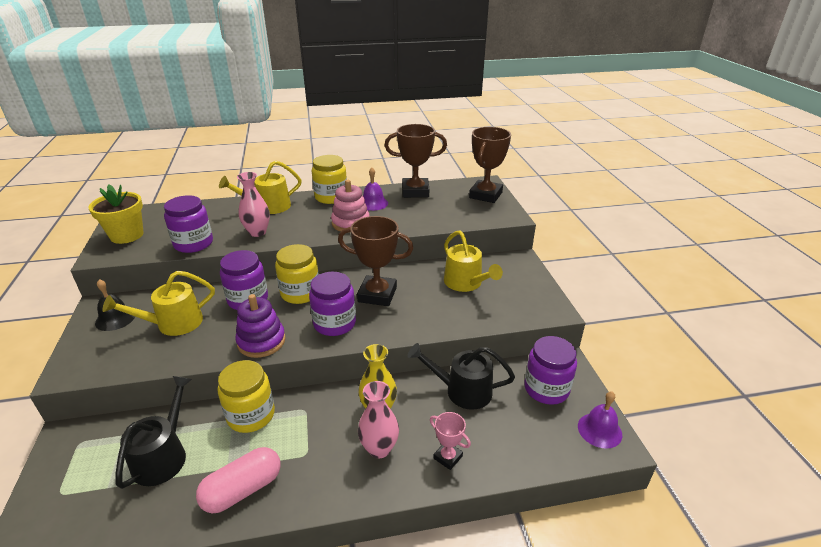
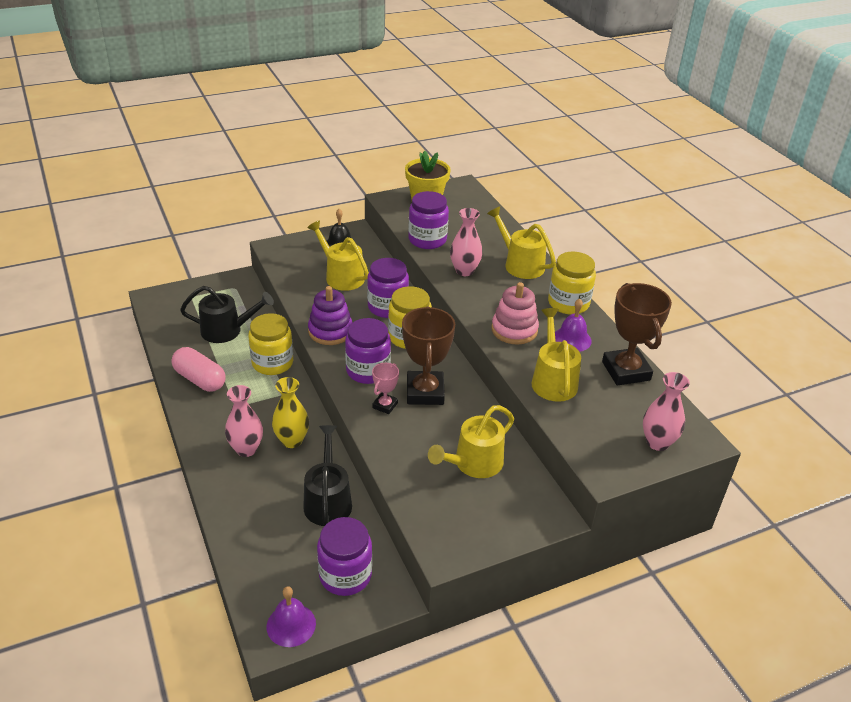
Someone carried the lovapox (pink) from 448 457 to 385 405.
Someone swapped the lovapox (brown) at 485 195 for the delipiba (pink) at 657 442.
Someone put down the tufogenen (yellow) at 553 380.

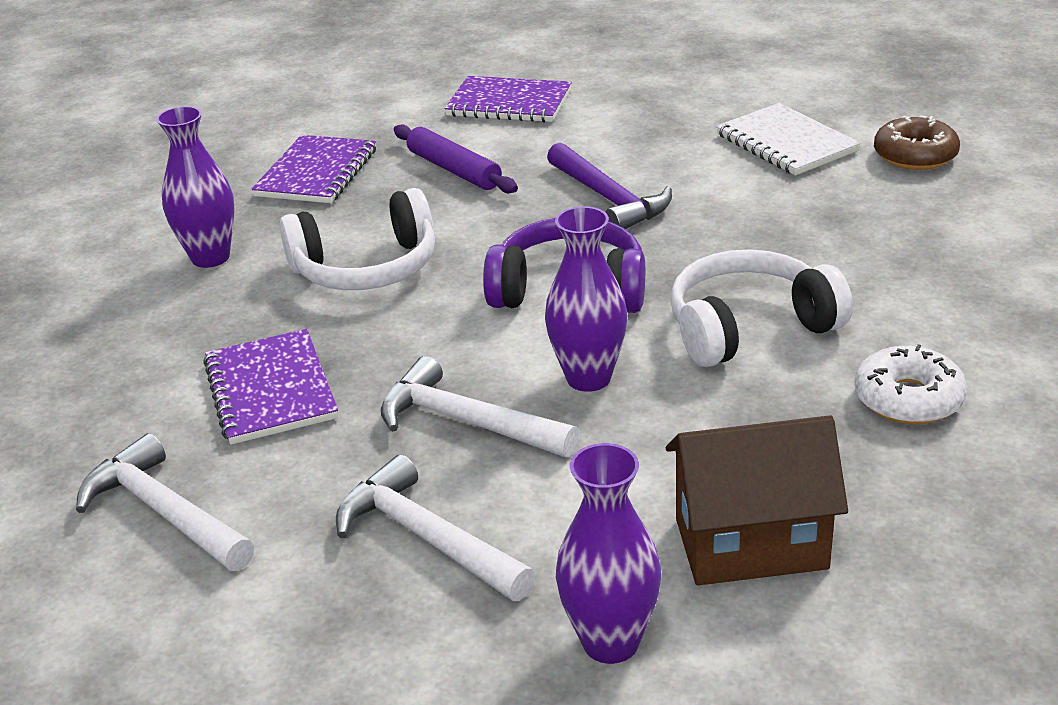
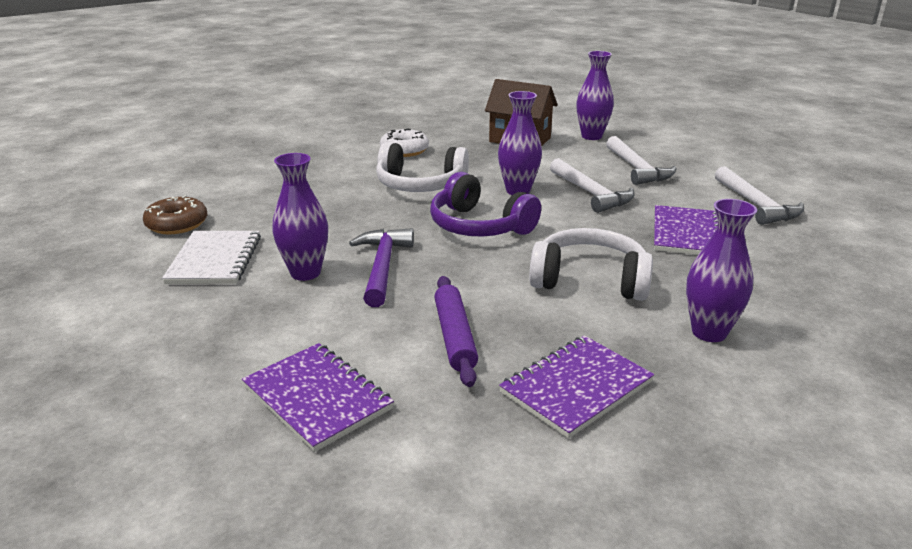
Someone put down the delipiba (purple) at 305 273.

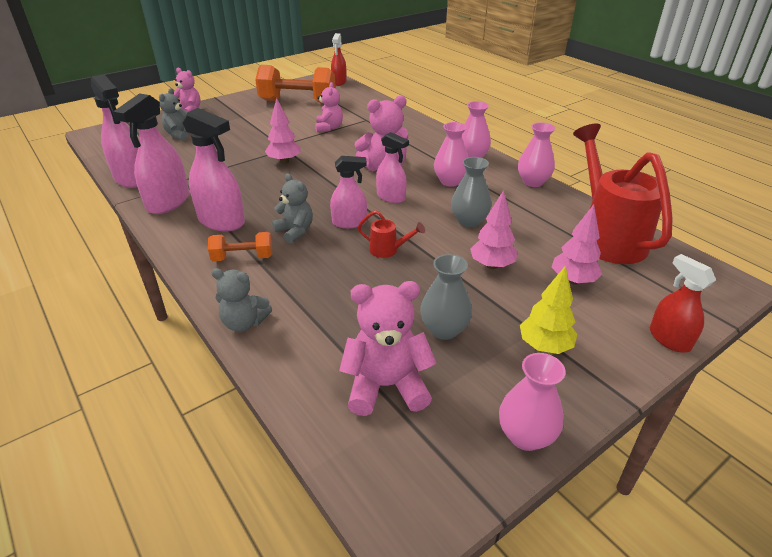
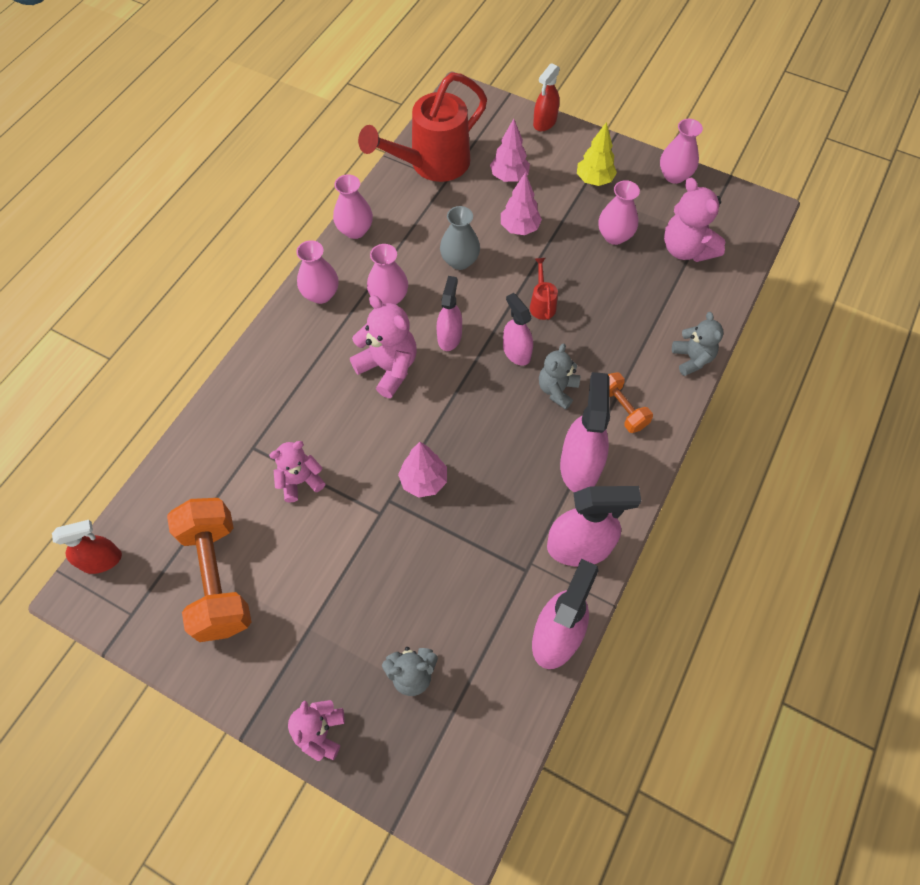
Someone repainted the delipiba (grey) at 444 329, which became the delipiba (pink) at 614 236.

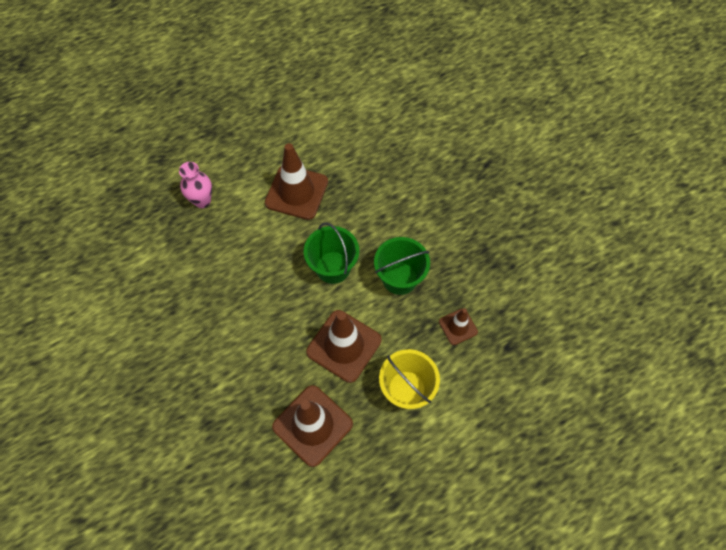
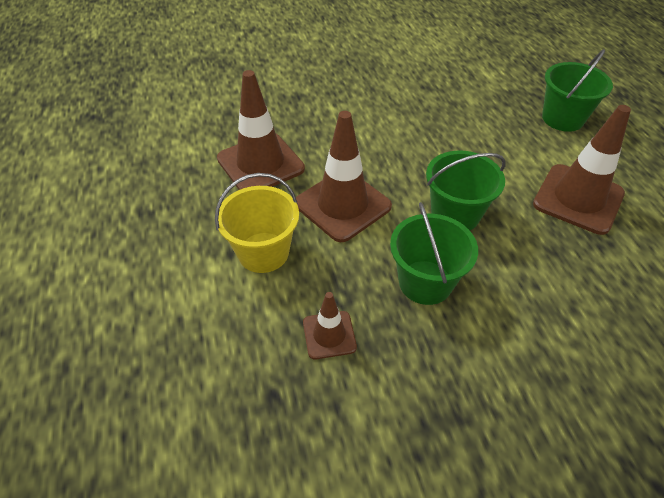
Someone swapped the delipiba (pink) at 202 201 for the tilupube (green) at 562 118.

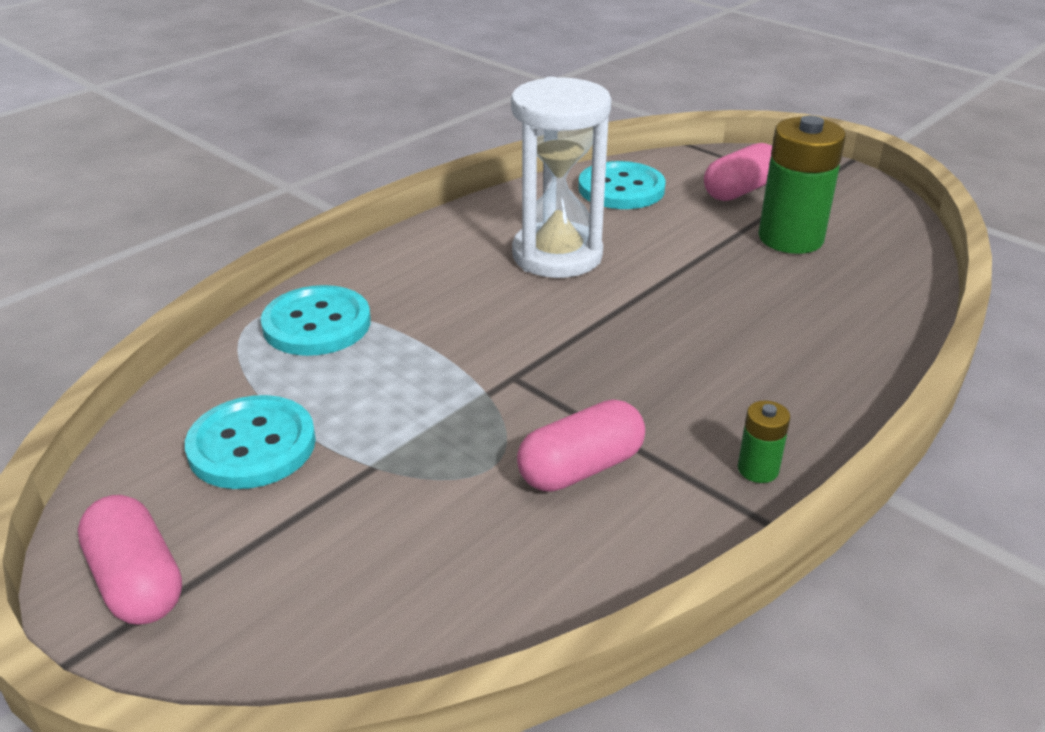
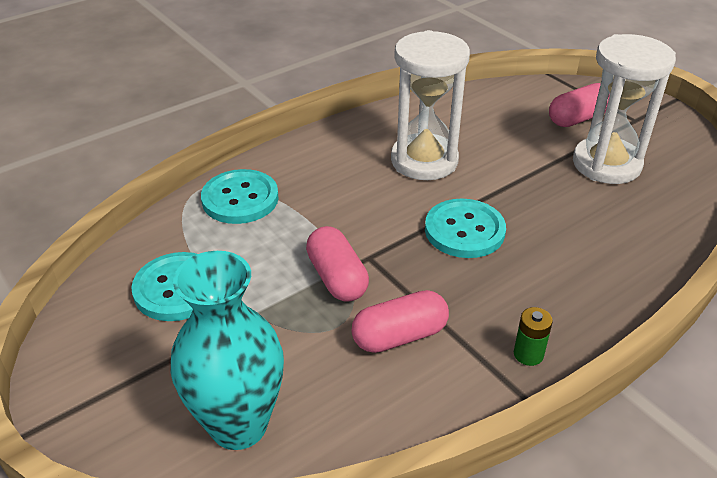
Someone carried the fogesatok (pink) from 137 581 to 337 278.
Someone carried the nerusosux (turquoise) from 621 189 to 464 230.
Someone swapped the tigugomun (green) at 790 238 for the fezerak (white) at 606 164.
Someone put down the delipiba (turquoise) at 238 425.

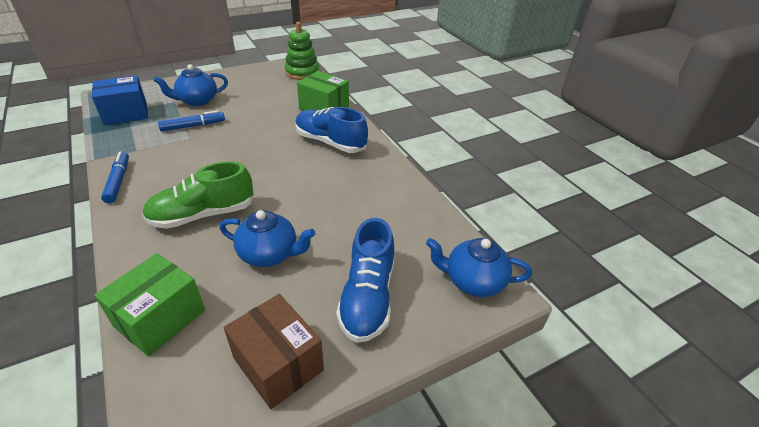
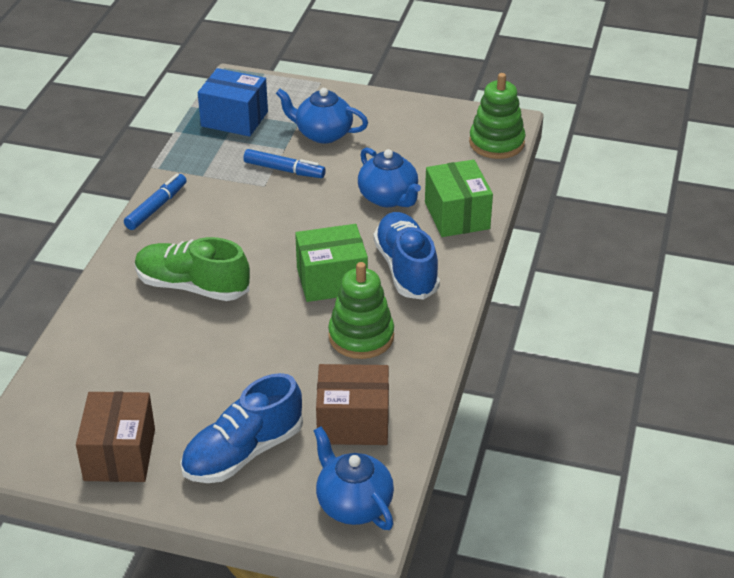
Someone carried the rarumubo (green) from 160 318 to 332 280.
Someone carried the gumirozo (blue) from 269 254 to 389 198.
Someone put down the rarumubo (brown) at 353 422.
Someone put down the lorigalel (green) at 361 336.

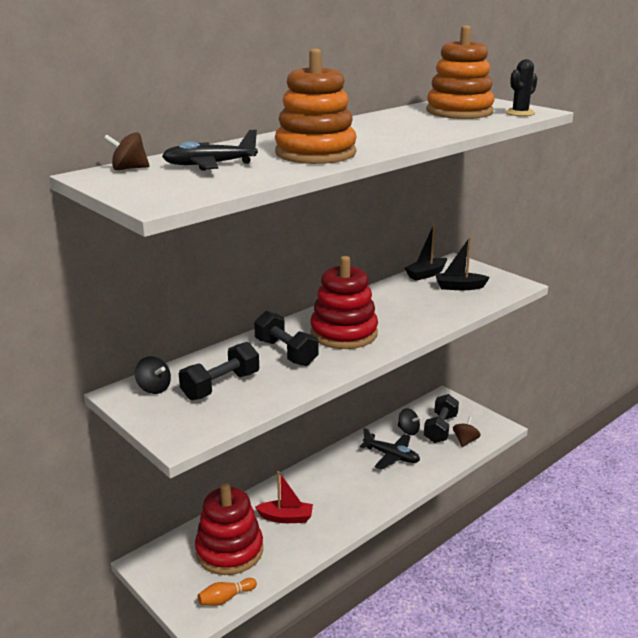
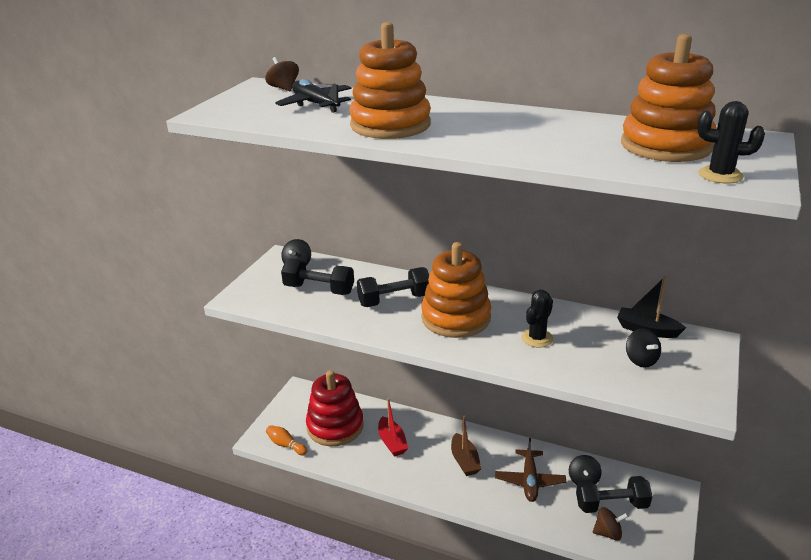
Someone rotated the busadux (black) at 286 353 by 45 degrees clockwise.
Someone repainted the lorigalel (red) at 344 333, which became the lorigalel (orange) at 456 318.
Someone repainted the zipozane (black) at 391 456, which became the zipozane (brown) at 529 480.
Someone swapped the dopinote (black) at 459 287 for the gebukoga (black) at 641 360.
Someone put down the dopinote (brown) at 464 461.
Someone put down the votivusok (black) at 537 338.

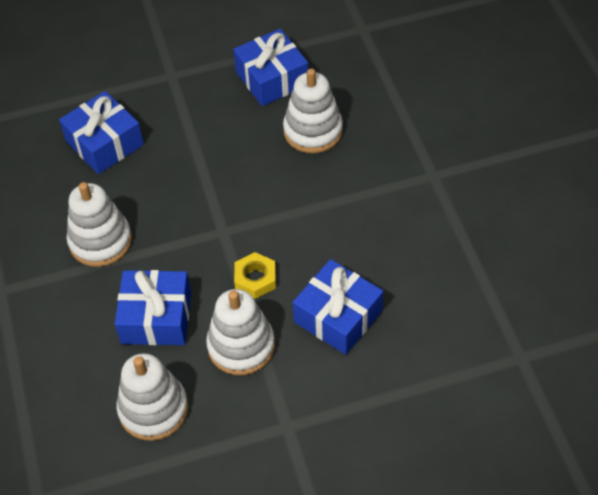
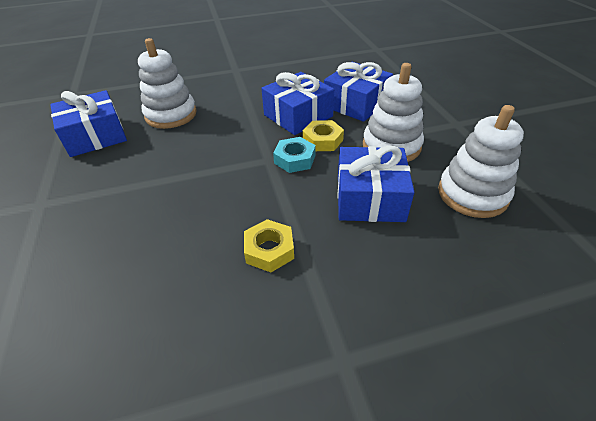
Someone carried the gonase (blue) from 105 143 to 298 115.
Someone swapped the lorigalel (white) at 100 241 for the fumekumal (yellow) at 269 250.
Someone put down the fumekumal (turquoise) at 295 159.

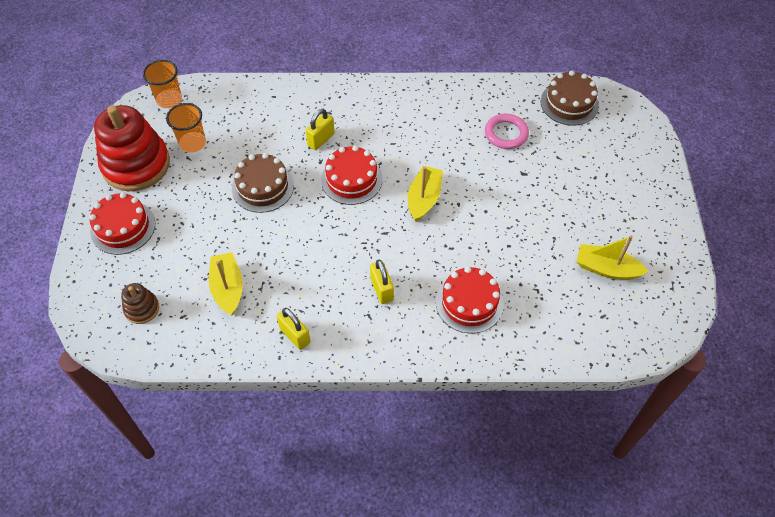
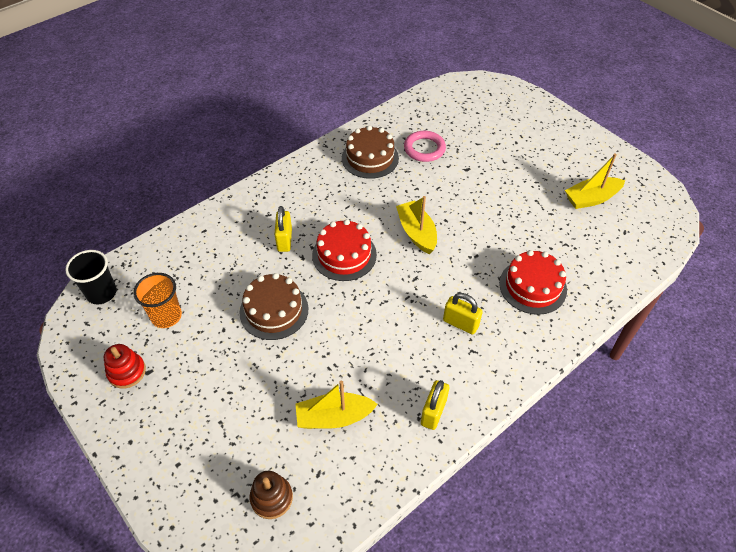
Someone took away the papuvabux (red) at 123 227.
Someone scaled the lorigalel (red) at 136 165 by 0.46.
Someone repainted the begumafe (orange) at 169 100, which became the begumafe (black) at 101 293.
Someone rotated the dopinote (yellow) at 228 288 by 45 degrees counterclockwise.
Someone rotated the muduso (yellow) at 295 335 by 75 degrees counterclockwise.
Someone carried the papuvabux (brown) from 569 103 to 370 158.

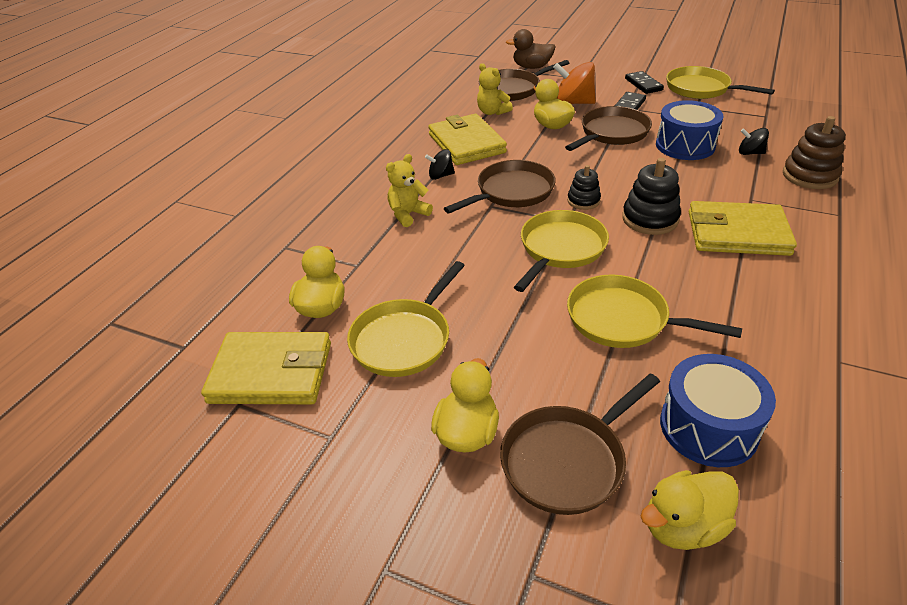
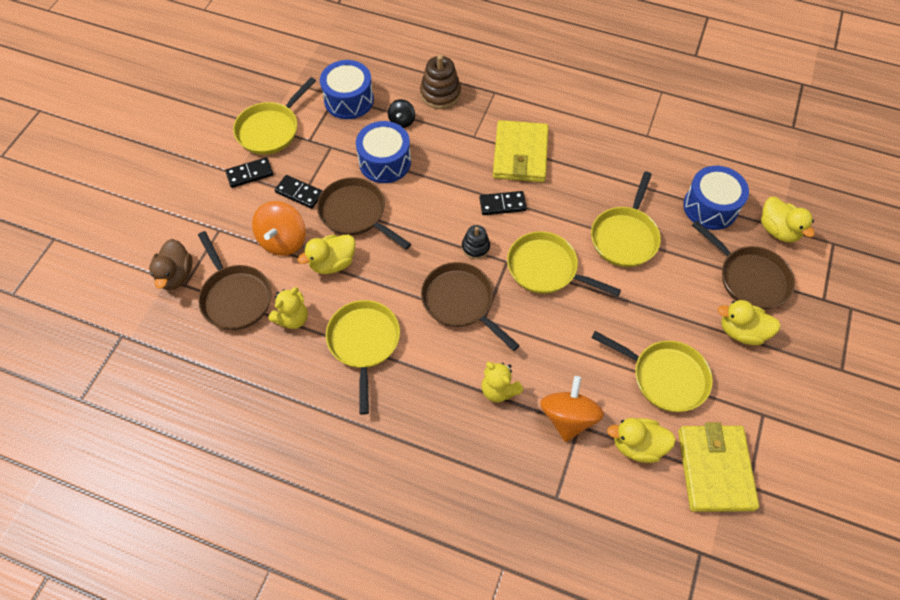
Someone took away the gebukoga (black) at 440 176.
Someone swapped the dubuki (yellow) at 466 143 for the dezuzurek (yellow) at 364 343.
Someone swapped the lorigalel (black) at 650 219 for the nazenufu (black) at 502 204.
Someone put down the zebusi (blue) at 349 100.
Someone put down the gebukoga (orange) at 568 417.

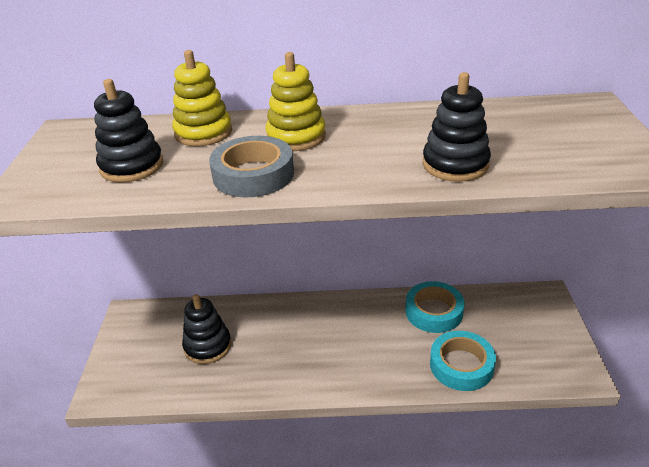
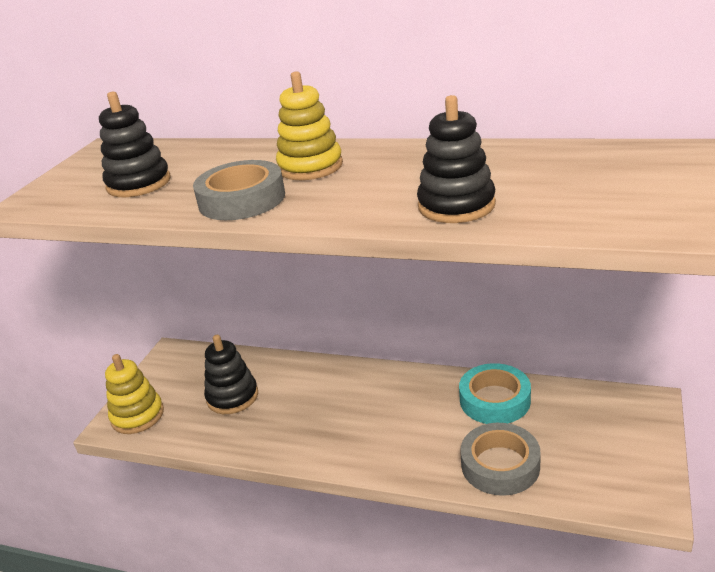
Someone carried the lorigalel (yellow) from 203 133 to 137 416.
Someone repainted the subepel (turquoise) at 461 365, which became the subepel (grey) at 500 465.

